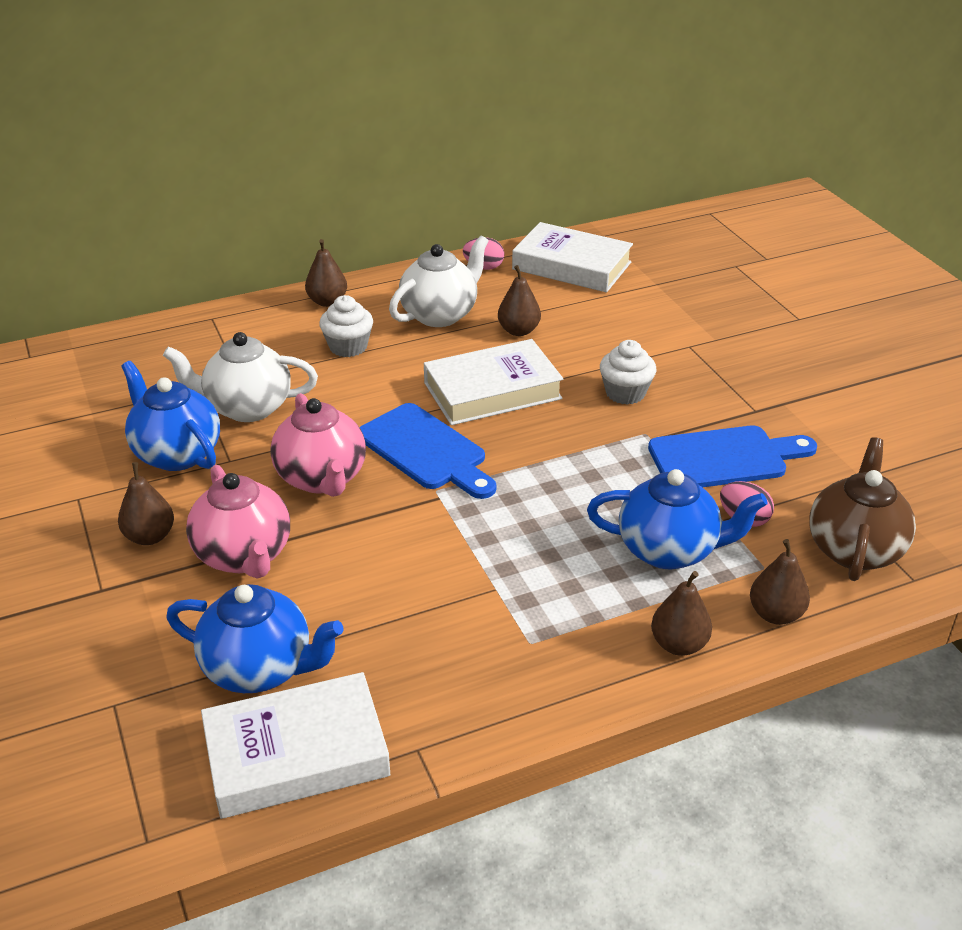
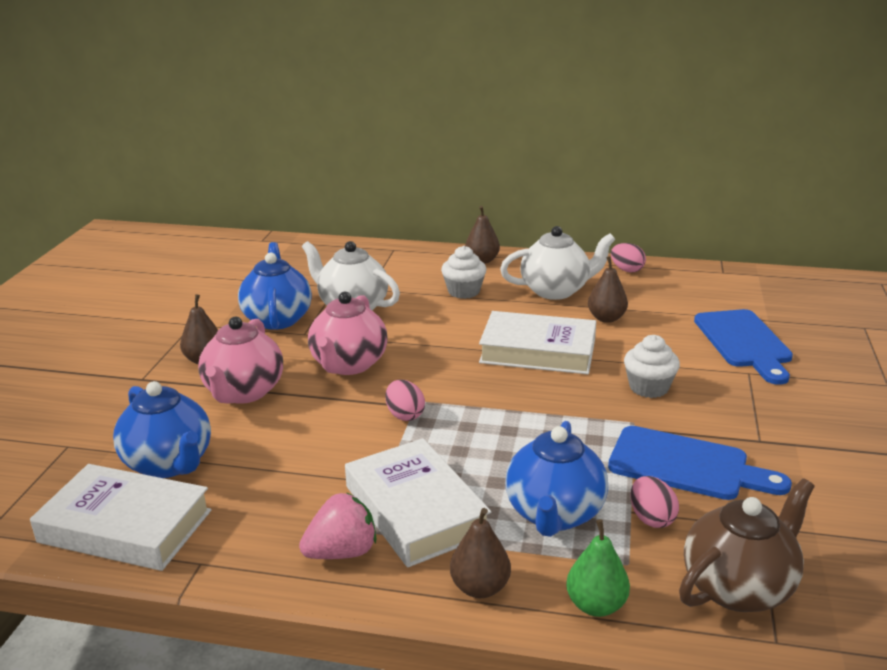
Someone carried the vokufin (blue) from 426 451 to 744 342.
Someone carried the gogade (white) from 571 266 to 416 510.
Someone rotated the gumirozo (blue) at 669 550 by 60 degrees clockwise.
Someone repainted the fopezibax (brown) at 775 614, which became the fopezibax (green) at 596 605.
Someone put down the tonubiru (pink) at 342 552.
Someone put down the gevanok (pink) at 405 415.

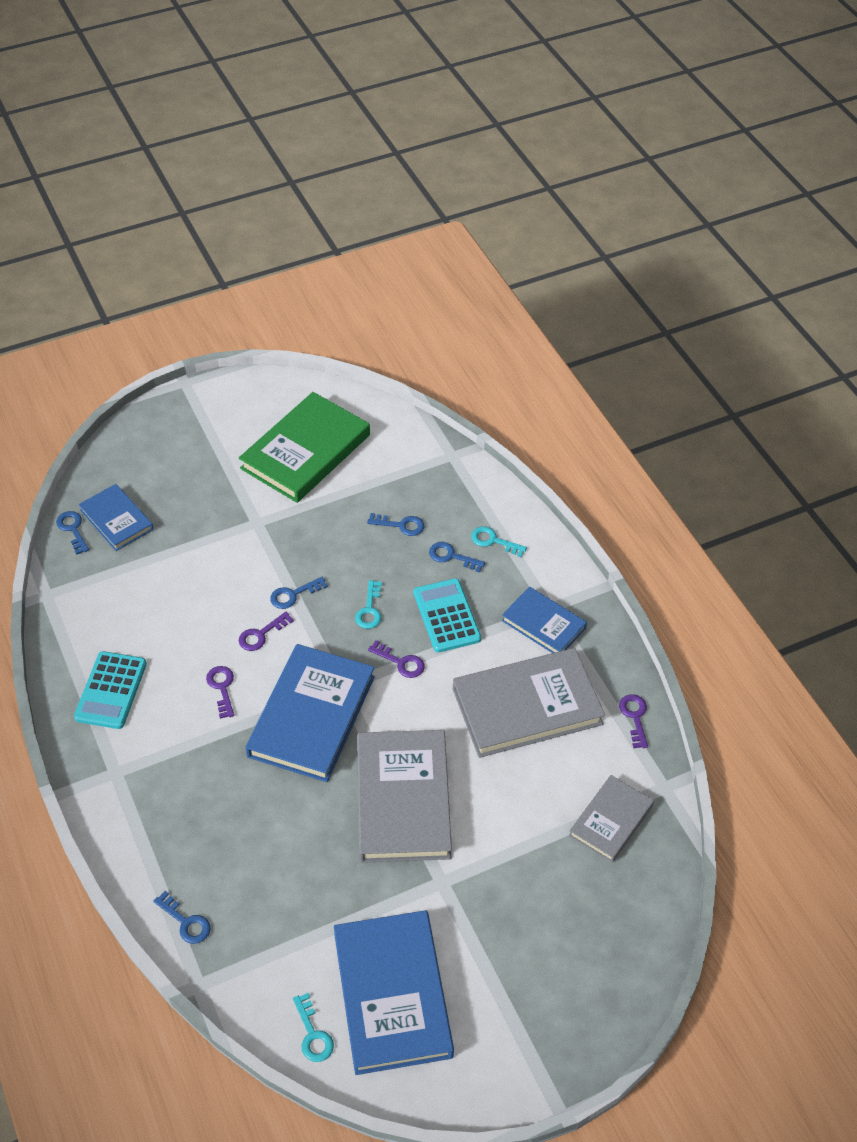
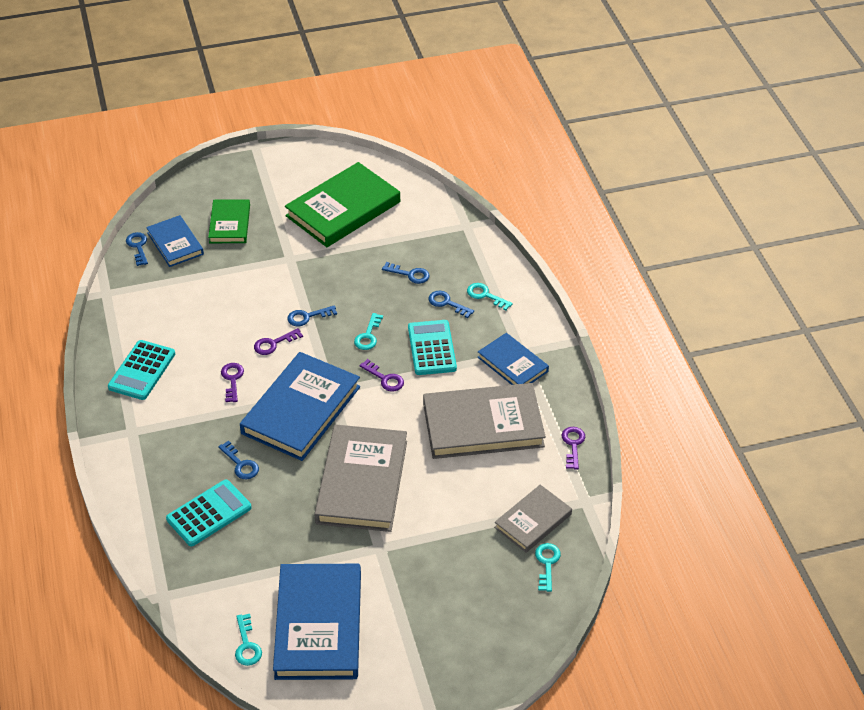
Someone carried the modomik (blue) from 186 922 to 241 464.
Someone put down the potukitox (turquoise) at 209 513.
Someone put down the gogade (green) at 230 224.
Someone put down the modomik (turquoise) at 547 563.

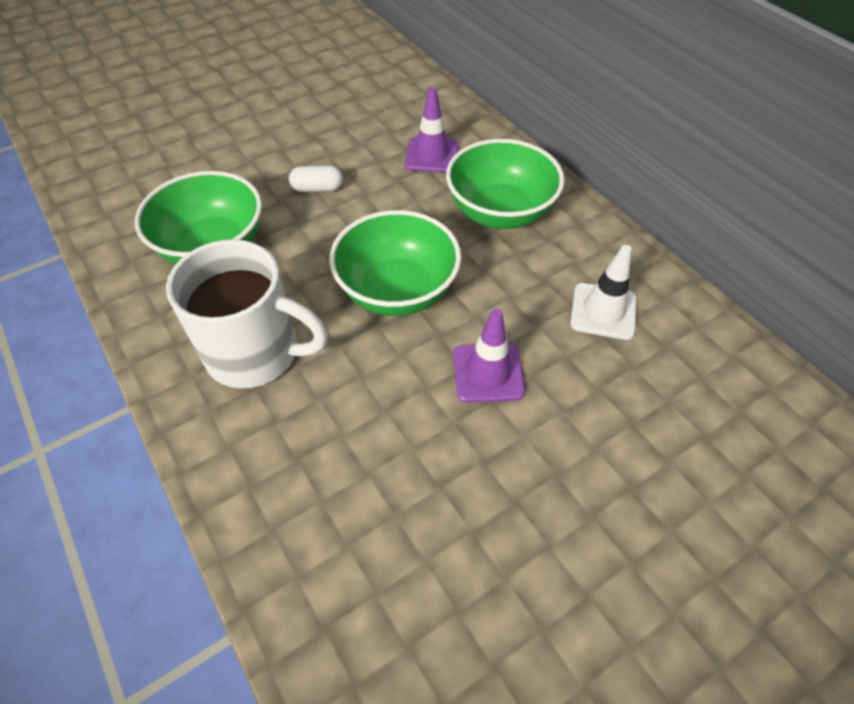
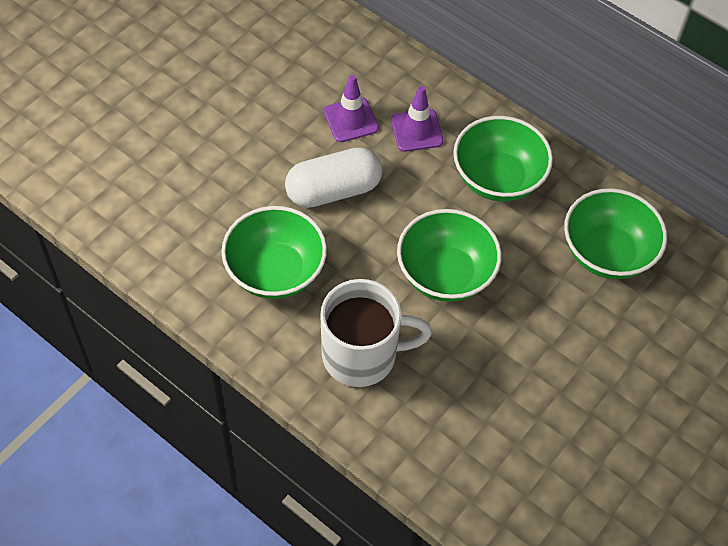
Someone scaled the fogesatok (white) at 317 188 by 2.05.
Someone carried the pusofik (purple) from 488 373 to 351 120.
Someone swapped the pusofik (white) at 603 311 for the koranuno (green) at 607 253.

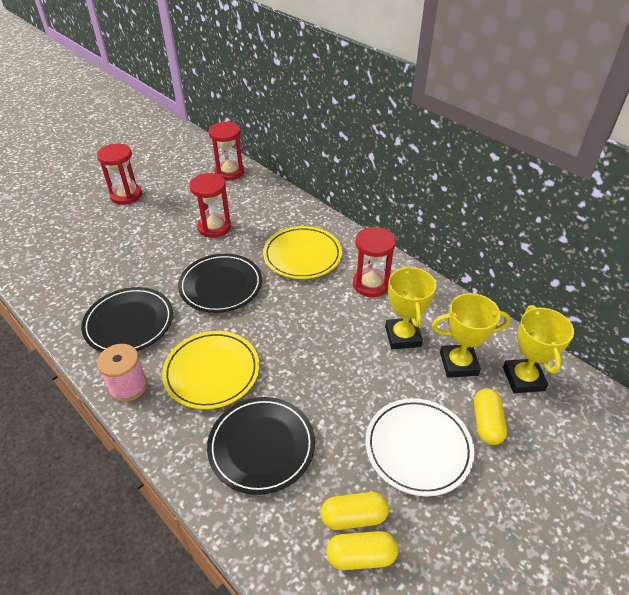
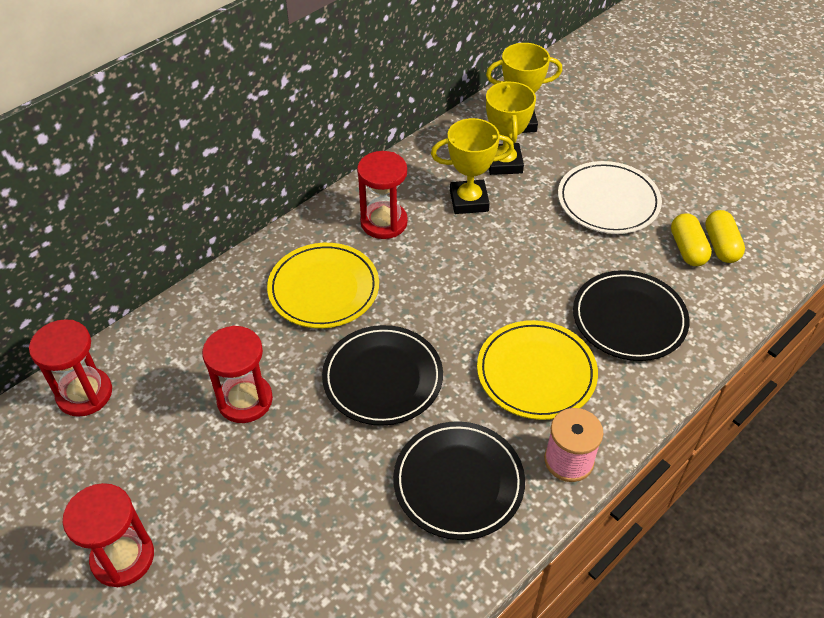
Someone took away the fogesatok (yellow) at 487 423.

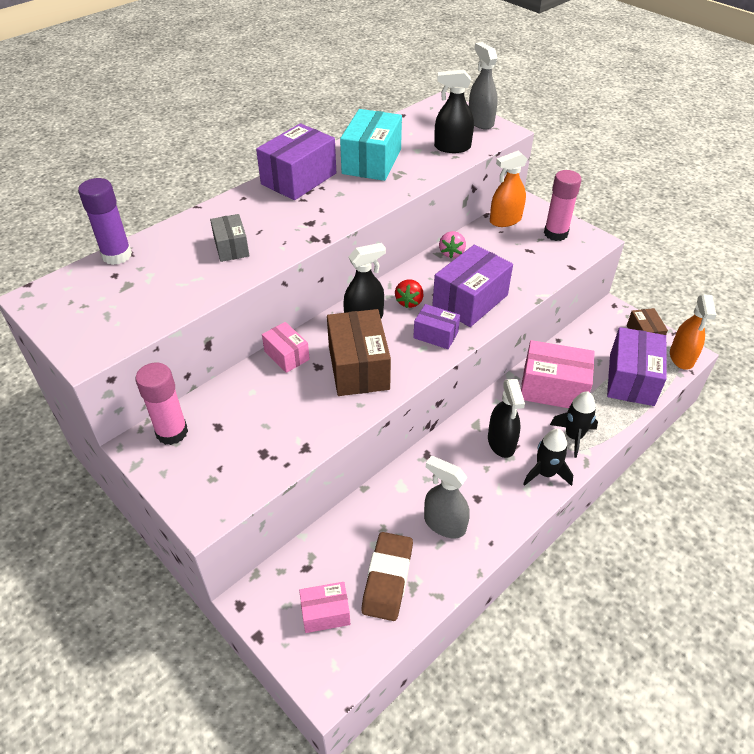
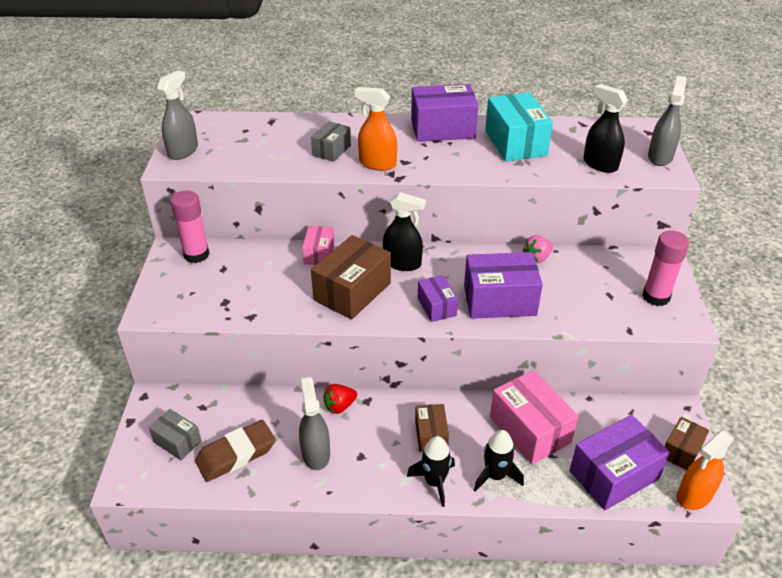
Someone took away the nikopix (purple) at 117 255.
Someone repainted the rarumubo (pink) at 325 613, which became the rarumubo (grey) at 177 441.
Someone rotated the rarumubo (turquoise) at 371 161 by 75 degrees counterclockwise.
Someone carried the tonubiru (red) from 409 302 to 339 406.
Someone swapped the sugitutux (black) at 501 443 for the rarumubo (brown) at 431 435.
Someone carried the sugitutux (orange) from 505 220 to 377 164.
Someone put down the sugitutux (grey) at 183 151.

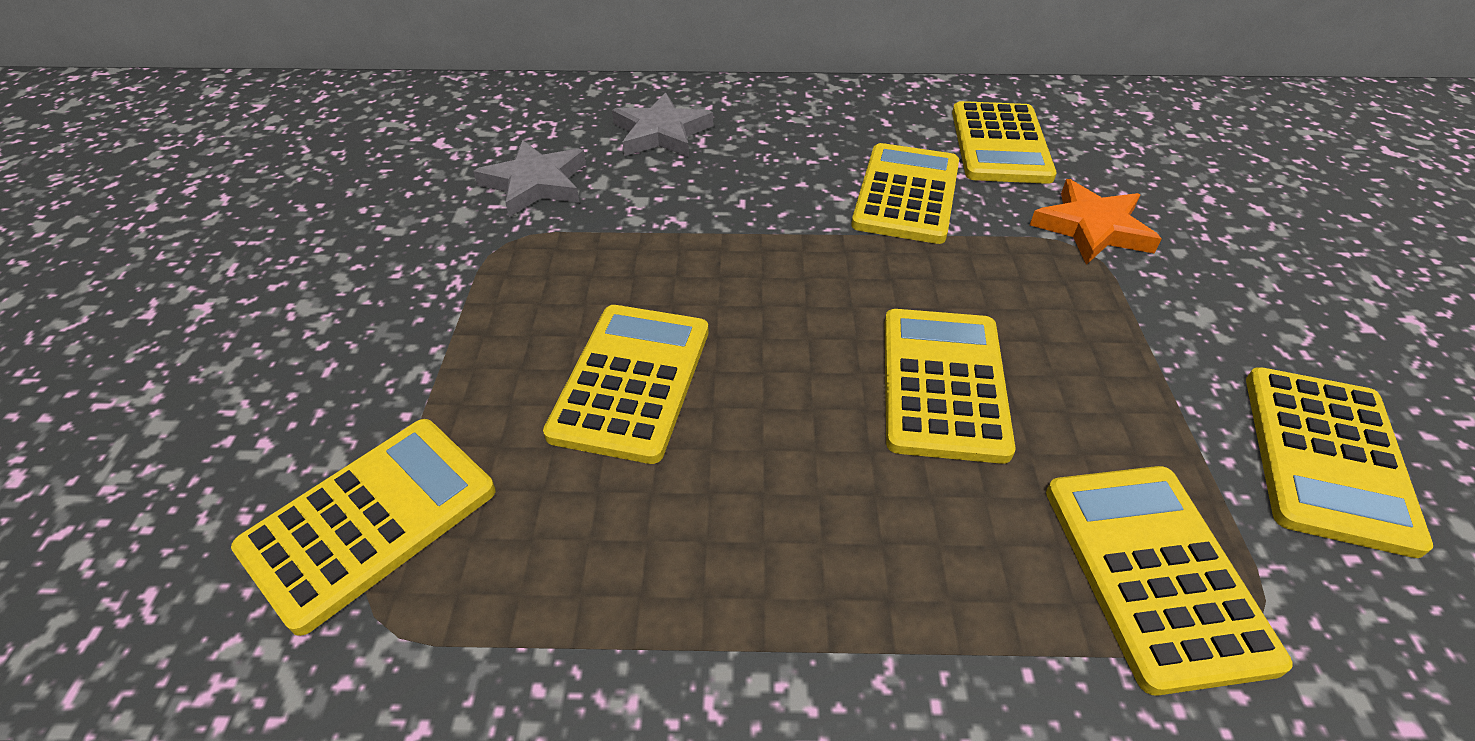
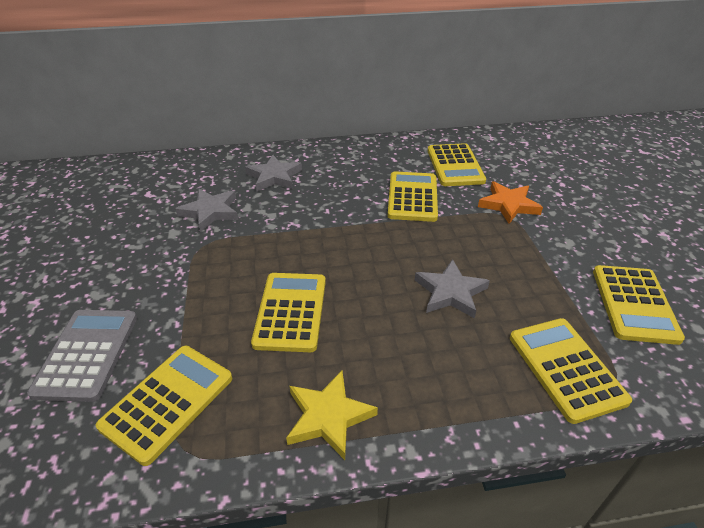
Someone swapped the potukitox (yellow) at 943 383 for the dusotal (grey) at 450 292.
Someone put down the potukitox (grey) at 87 354.
Someone put down the dusotal (yellow) at 328 416.

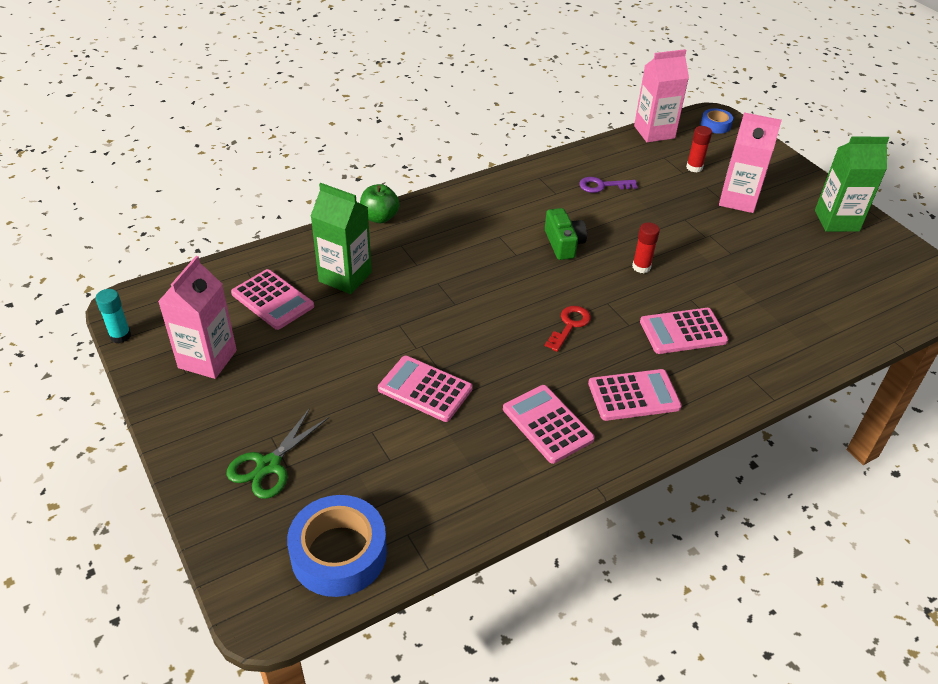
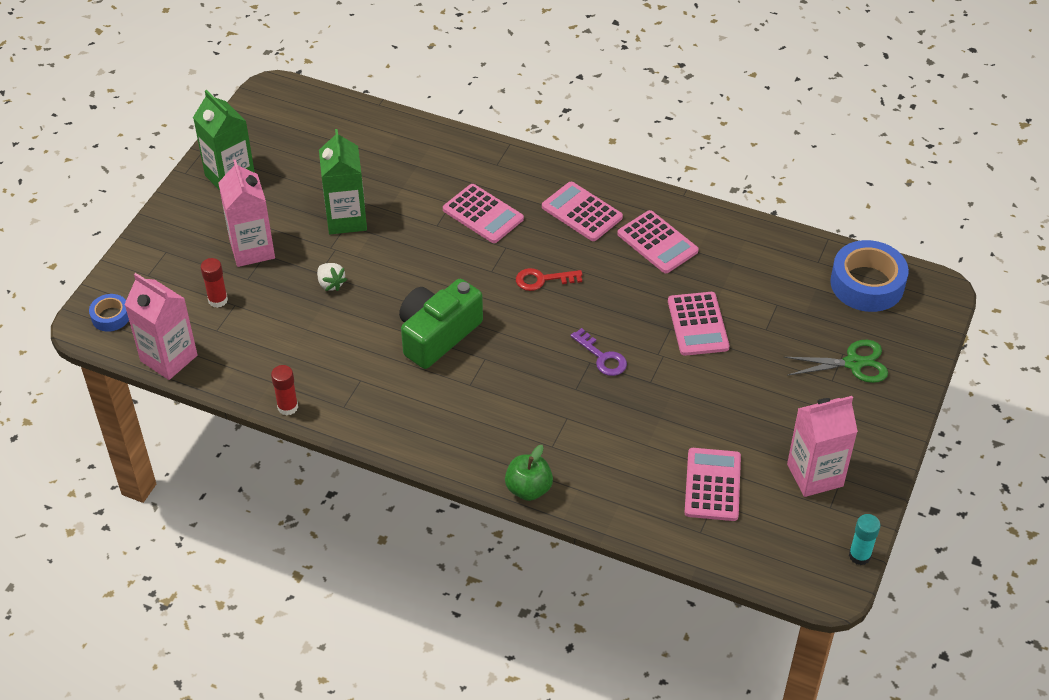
Someone carried the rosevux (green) from 345 277 to 346 219.
Someone rotated the potukitox (pink) at 547 424 by 60 degrees counterclockwise.
Someone scaled the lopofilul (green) at 563 244 by 1.58.
Someone carried the modomik (purple) from 602 186 to 602 357.
Someone carried the nikopix (red) from 641 267 to 287 407.
Someone put down the tonubiru (white) at 331 284.

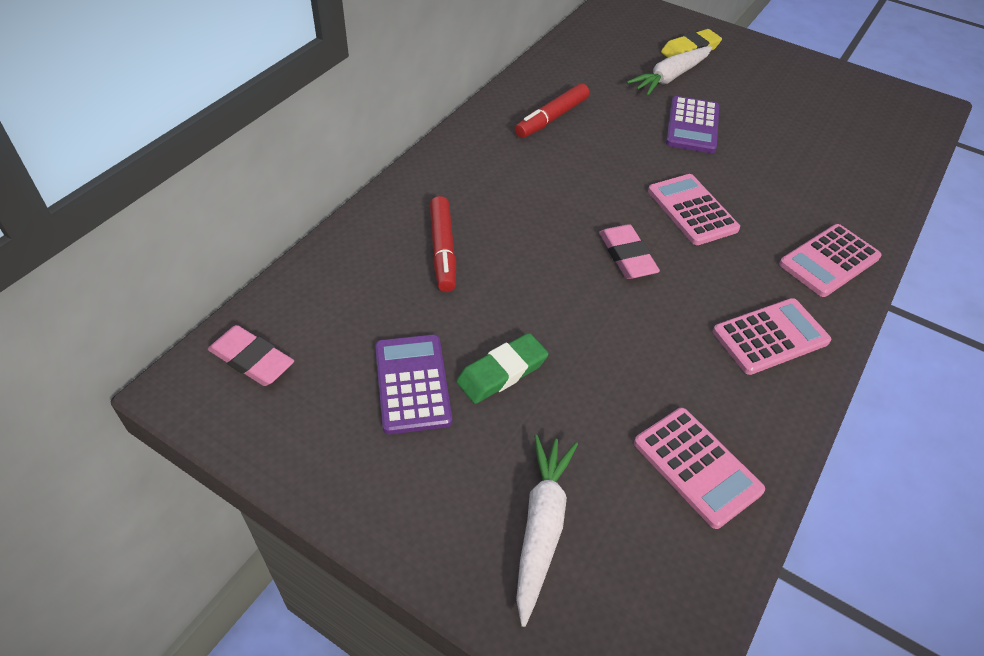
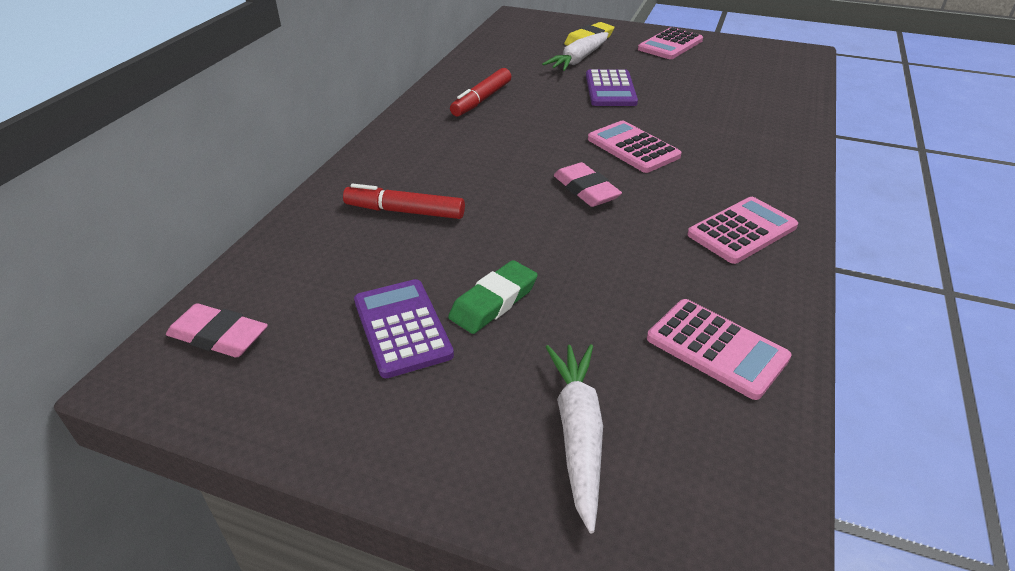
Someone rotated the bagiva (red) at 443 250 by 120 degrees clockwise.
Someone carried the potukitox (pink) from 829 261 to 670 45.

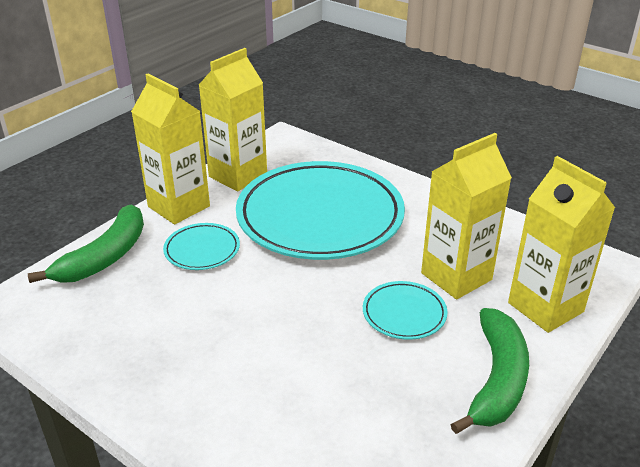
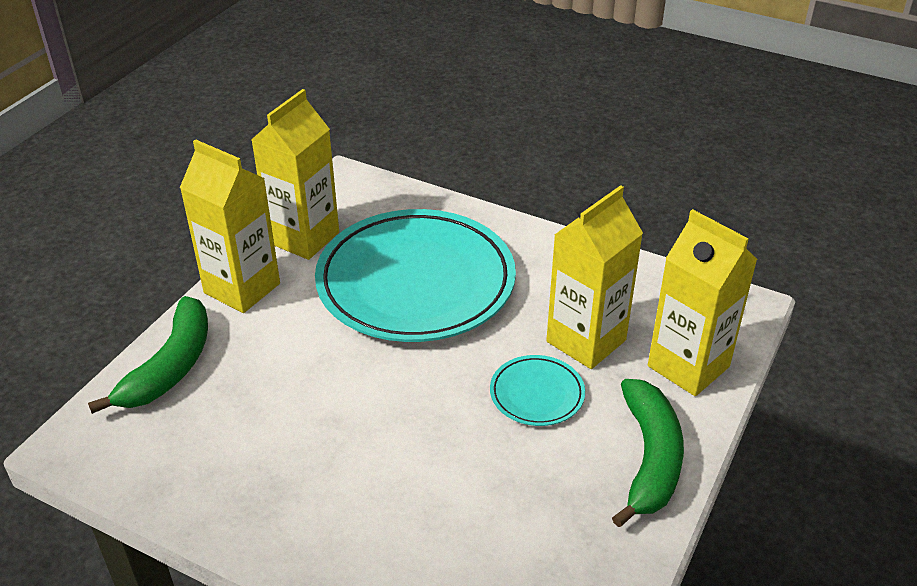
Someone took away the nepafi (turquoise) at 202 250.

